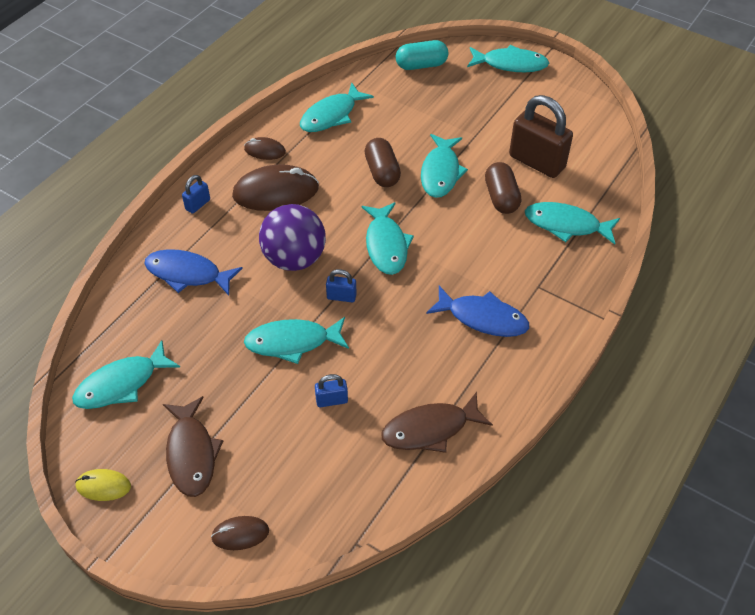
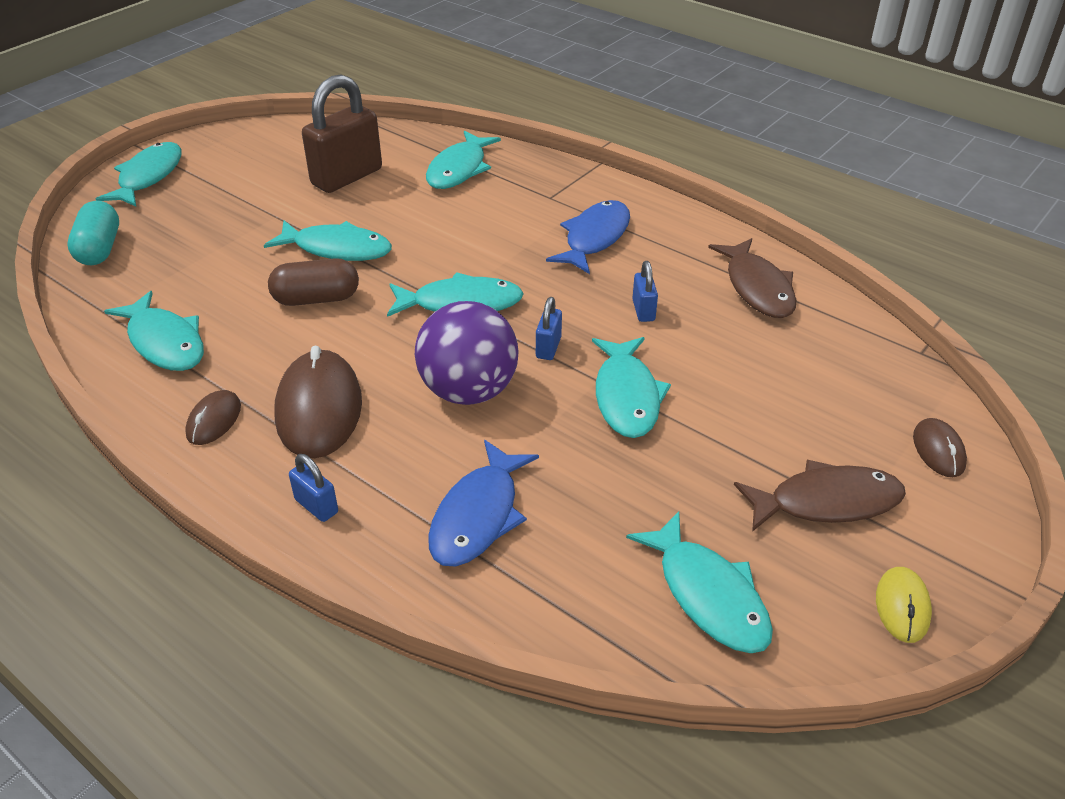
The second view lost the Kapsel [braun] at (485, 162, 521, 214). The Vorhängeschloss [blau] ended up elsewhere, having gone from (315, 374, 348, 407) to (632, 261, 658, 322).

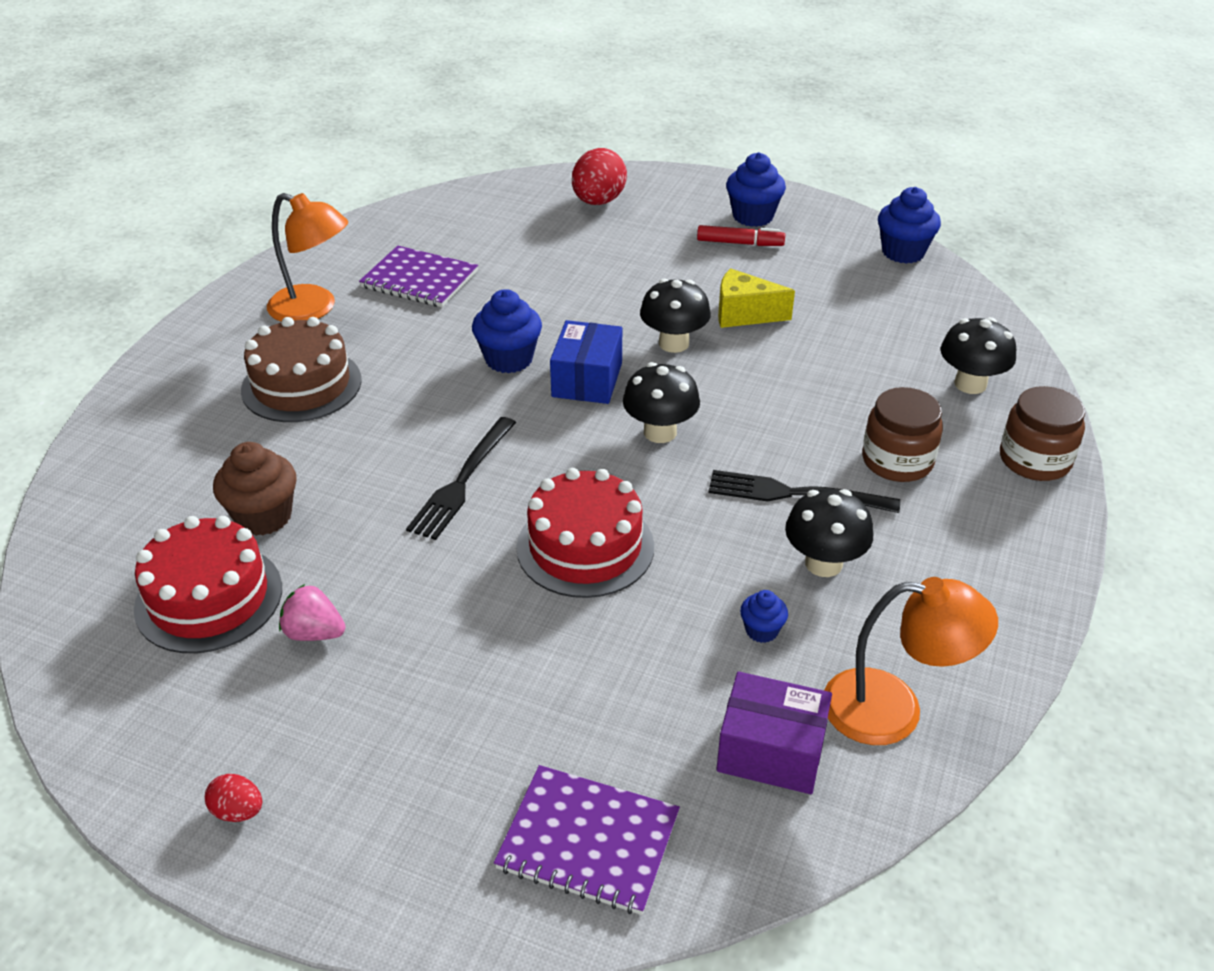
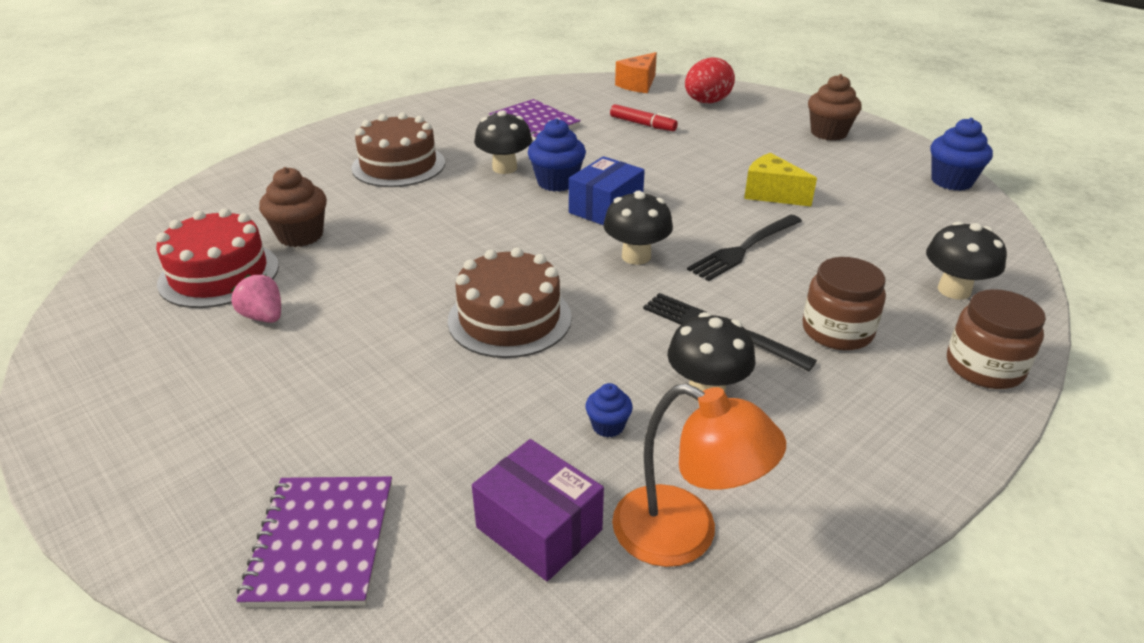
The second view lost the Ei [rot] at (205, 774, 262, 822). The second view lost the Lampe [orange] at (267, 193, 348, 322). The second view gained the Käse [orange] at (615, 52, 657, 93). The Gabel [schwarz] ended up elsewhere, having gone from (406, 417, 516, 540) to (687, 214, 802, 281). The Pilz [schwarz] ended up elsewhere, having gone from (640, 278, 711, 353) to (474, 110, 532, 174). The Filzstift [rot] ended up elsewhere, having gone from (697, 225, 785, 246) to (610, 104, 678, 131). What was the Kuchen [rot] at (516, 468, 654, 598) turned into the Kuchen [braun] at (448, 247, 572, 358). What was the Muffin [blau] at (726, 152, 786, 227) turned into the Muffin [braun] at (808, 74, 862, 141). The Notizbuch [lila] at (494, 765, 680, 915) ended up facing another way, 45 degrees clockwise from before.

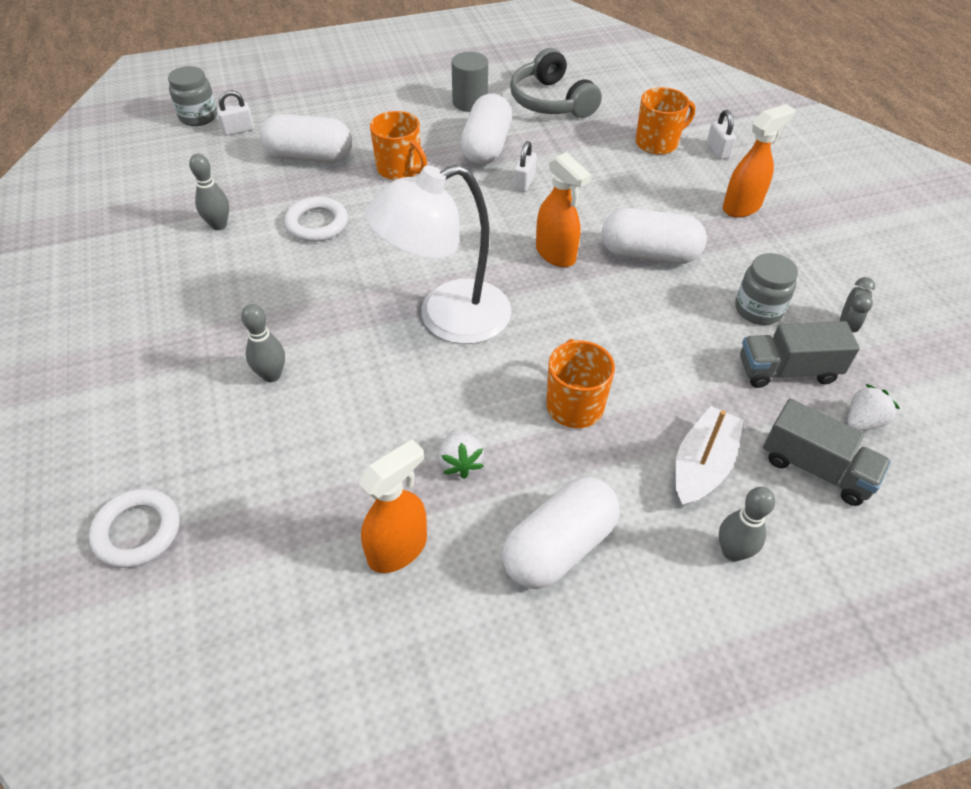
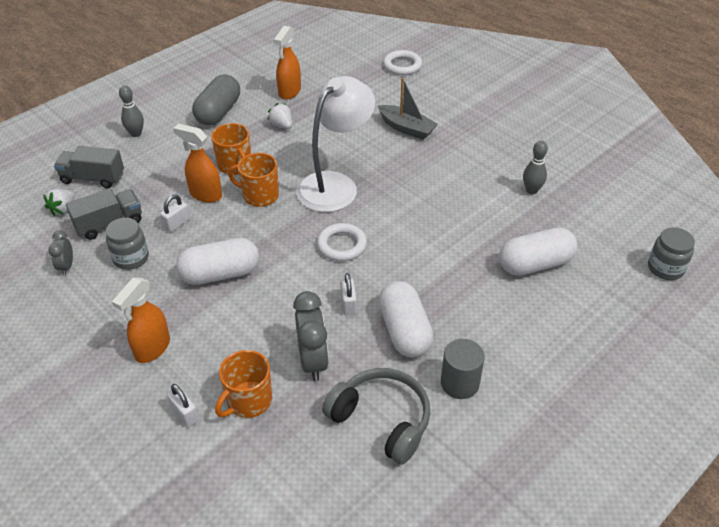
The second view lost the Boot [weiß] at (675, 406, 744, 507). The second view gained the Wecker [grau] at (293, 291, 329, 381). The Vorhängeschloss [weiß] ended up elsewhere, having gone from (217, 90, 254, 136) to (160, 194, 190, 232). The Ring [weiß] ended up elsewhere, having gone from (284, 197, 348, 242) to (317, 223, 367, 261). The Tasse [orange] ended up elsewhere, having gone from (370, 111, 427, 180) to (228, 153, 279, 207). The Sprühflasche [orange] ended up elsewhere, having gone from (536, 152, 591, 267) to (173, 124, 222, 203). Where the Bowlingkegel [grau] stood at (241, 304, 285, 382), the Boot [grau] came to stand at (378, 78, 438, 140). What was the Kapsel [weiß] at (502, 477, 620, 589) turned into the Kapsel [grau] at (192, 74, 240, 126).

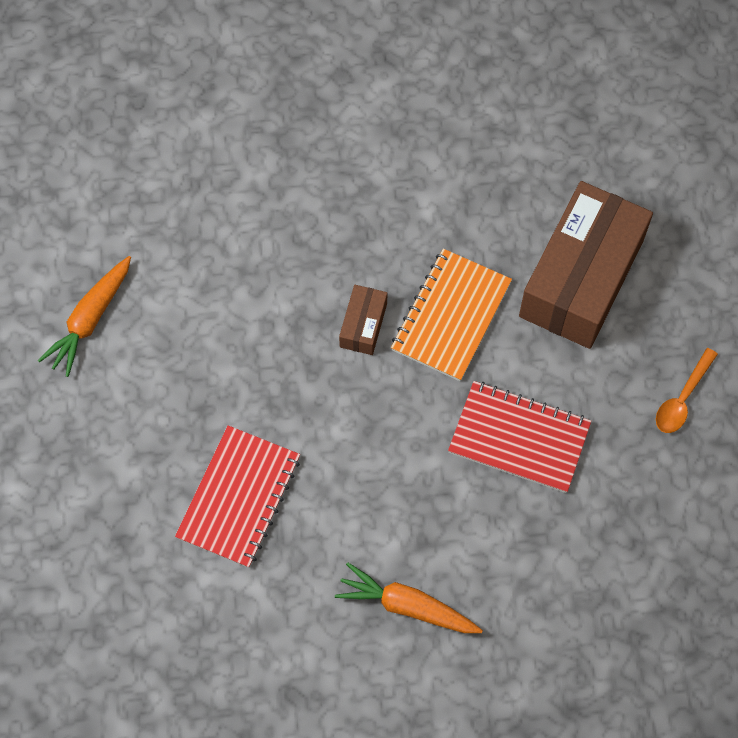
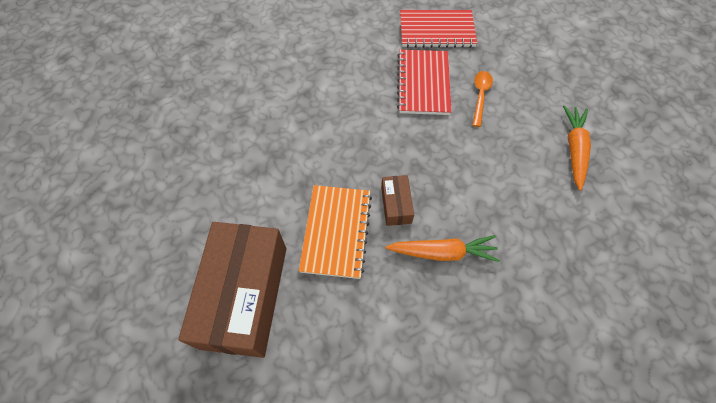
The Karotte [orange] ended up elsewhere, having gone from (335, 562, 483, 633) to (385, 235, 500, 262). The Notizbuch [rot] ended up elsewhere, having gone from (448, 381, 591, 493) to (400, 10, 477, 48). The Löffel [orange] ended up elsewhere, having gone from (656, 348, 718, 433) to (472, 71, 493, 127).

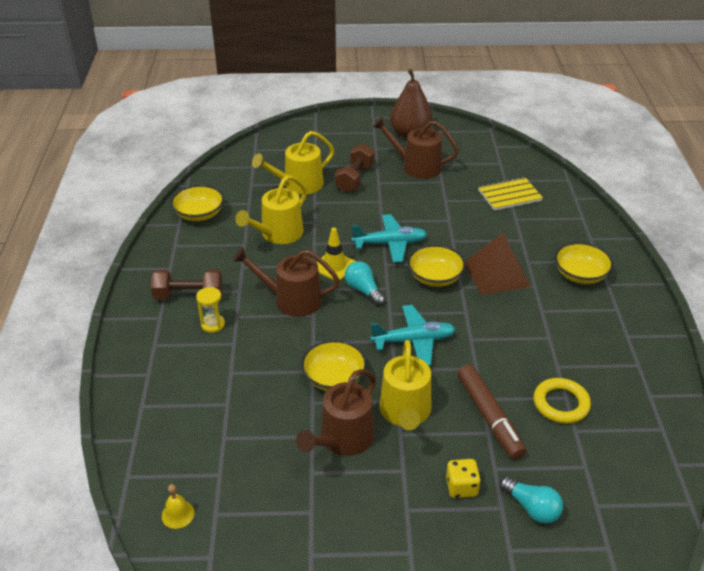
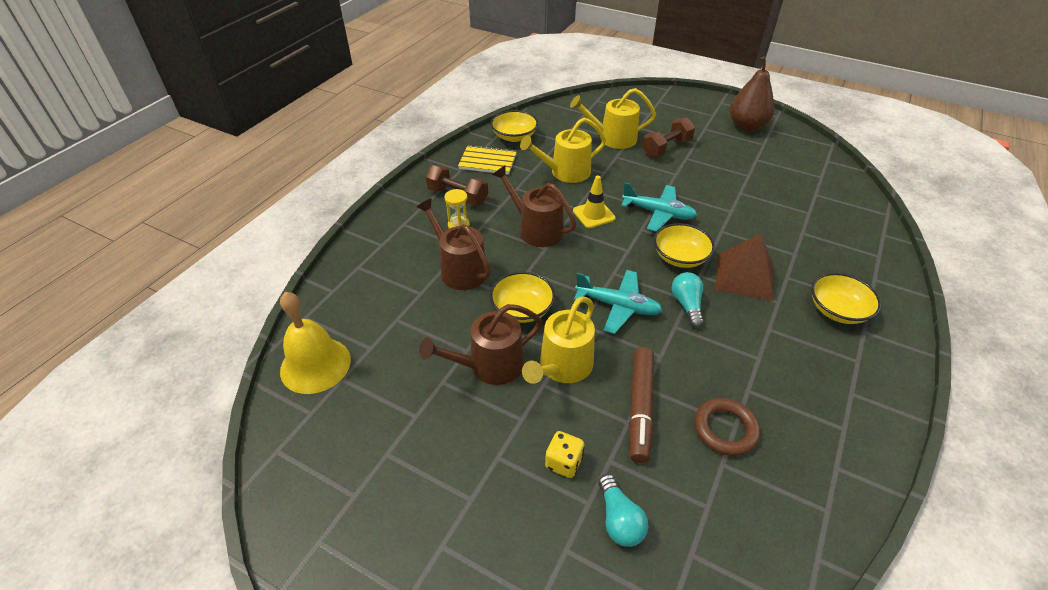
The Glühbirne [türkis] ended up elsewhere, having gone from (345, 261, 385, 306) to (672, 272, 704, 328). The Gießkanne [braun] ended up elsewhere, having gone from (373, 117, 459, 179) to (417, 198, 491, 290). The Notizbuch [gelb] ended up elsewhere, having gone from (478, 177, 543, 211) to (458, 145, 517, 175). What was the Ring [gelb] at (534, 378, 591, 424) turned into the Ring [braun] at (694, 398, 760, 456). The size of the Glocke [gelb] at (162, 484, 194, 529) changed by a factor of 2.29.

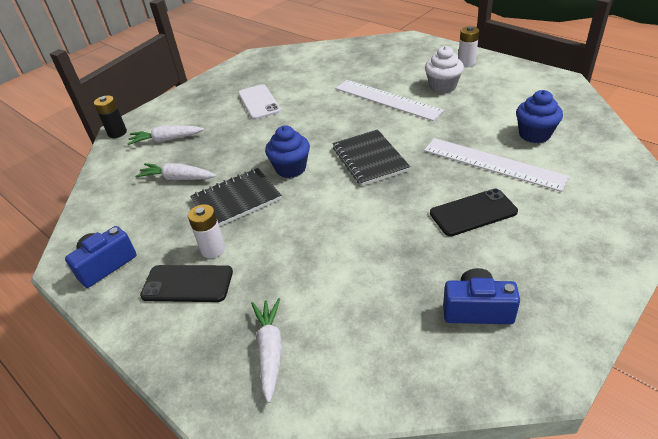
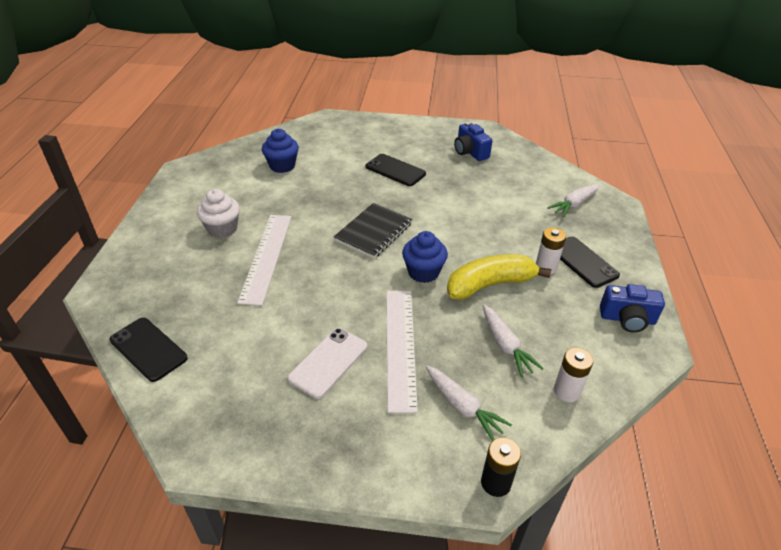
The second view gained the Handy [schwarz] at (109, 318, 188, 382). The Lineal [weiß] ended up elsewhere, having gone from (424, 138, 570, 192) to (386, 291, 418, 413). The Batterie [weiß] ended up elsewhere, having gone from (458, 26, 479, 67) to (554, 348, 593, 402). Where the Notizbuch [schwarz] stood at (190, 168, 281, 226), the Banane [gelb] came to stand at (447, 254, 551, 300).

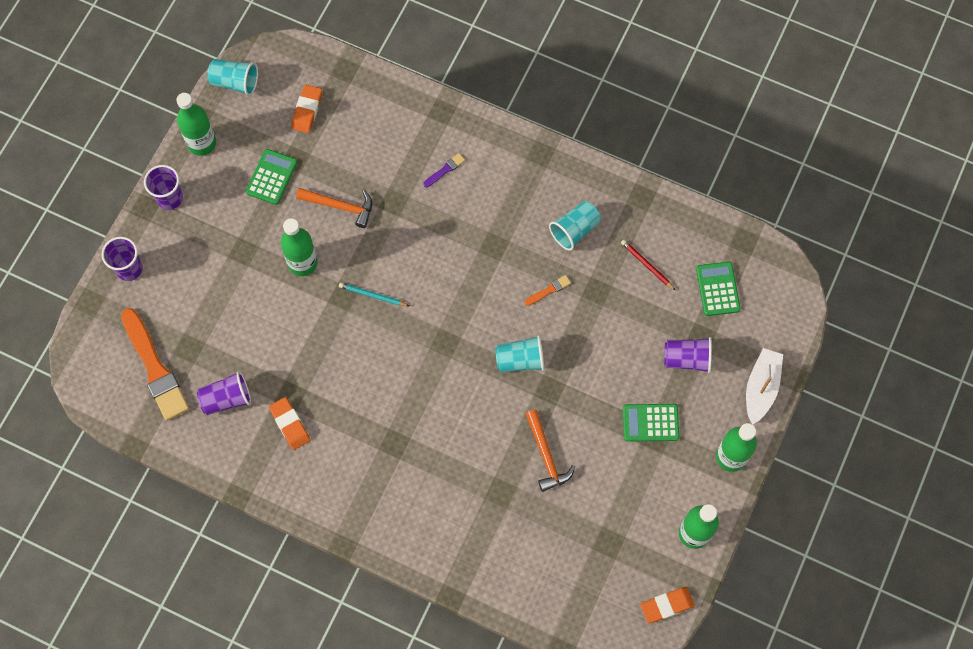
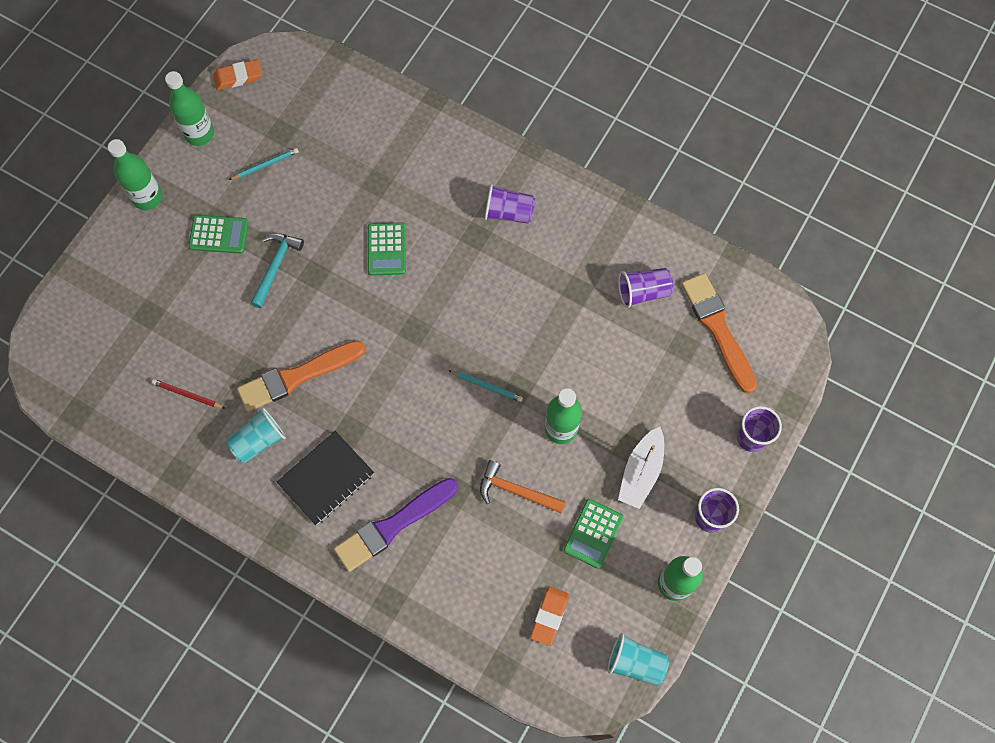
The second view lost the Radiergummi [orange] at (269, 397, 310, 450). The second view lost the Becher [türkis] at (495, 335, 545, 372). The second view lost the Hammer [orange] at (526, 410, 575, 492). The second view gained the Bleistift [türkis] at (229, 148, 299, 180). The second view gained the Hammer [türkis] at (250, 233, 304, 308). The second view gained the Notizbuch [schwarz] at (277, 431, 374, 525). The Becher [lila] ended up elsewhere, having gone from (664, 337, 712, 373) to (484, 184, 535, 223). The Taschenrechner [grün] ended up elsewhere, having gone from (696, 262, 741, 316) to (368, 222, 406, 276). The Boot [weiß] ended up elsewhere, having gone from (746, 348, 783, 425) to (618, 427, 664, 509). The Bleistift [rot] at (621, 240, 676, 291) ended up facing another way, 150 degrees clockwise from before. The size of the Pinsel [lila] at (423, 153, 465, 187) changed by a factor of 2.43. The size of the Pinsel [orange] at (525, 275, 571, 306) changed by a factor of 2.43.

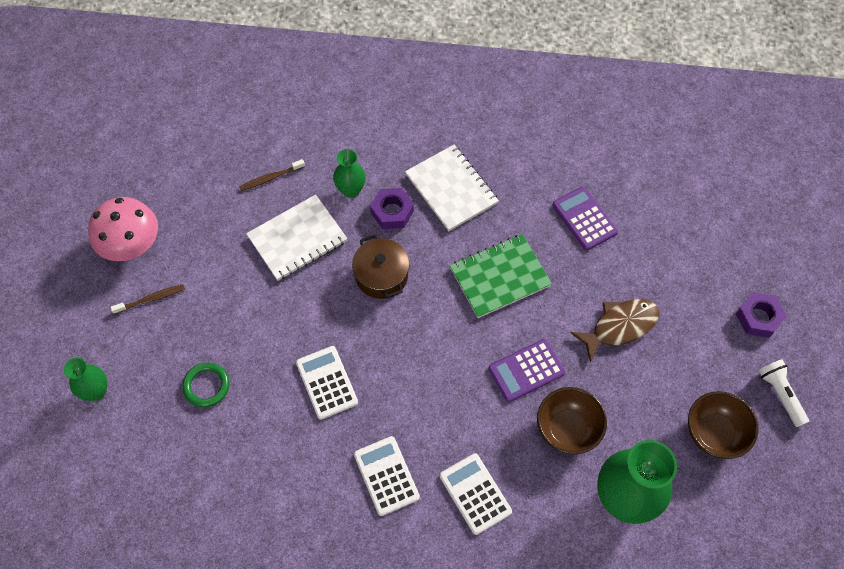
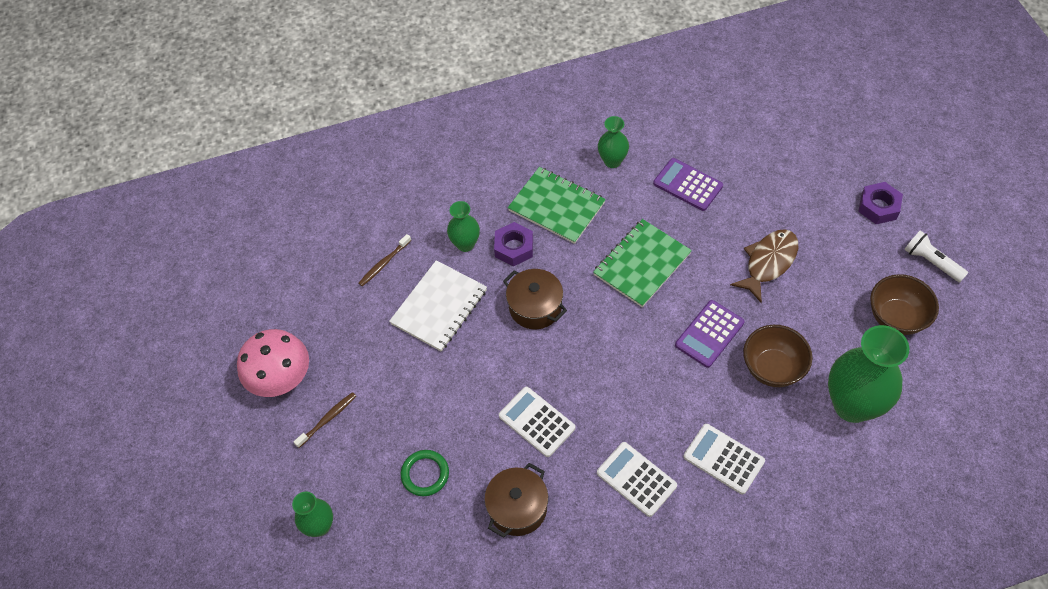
The second view gained the Kochtopf [braun] at (484, 463, 548, 538). The second view gained the Vase [grün] at (598, 116, 629, 168). What was the Notizbuch [weiß] at (405, 145, 499, 231) turned into the Notizbuch [grün] at (508, 167, 606, 244).

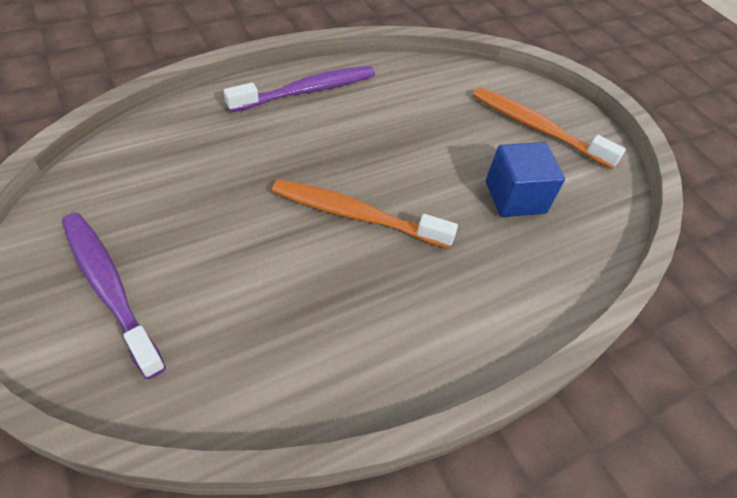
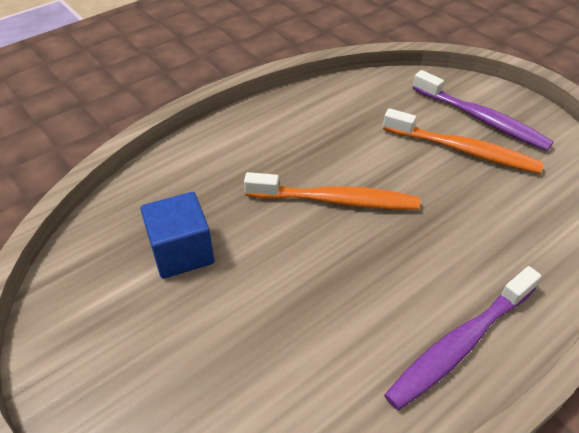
The Zahnbürste [orange] ended up elsewhere, having gone from (473, 87, 626, 169) to (383, 108, 544, 174).

